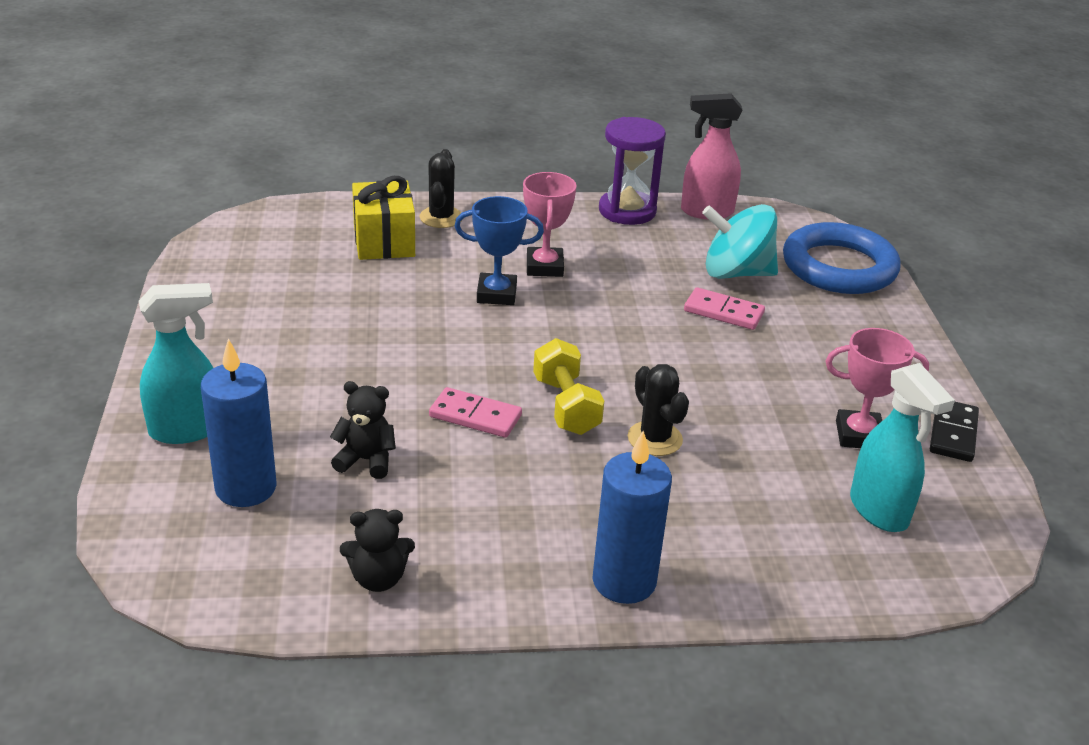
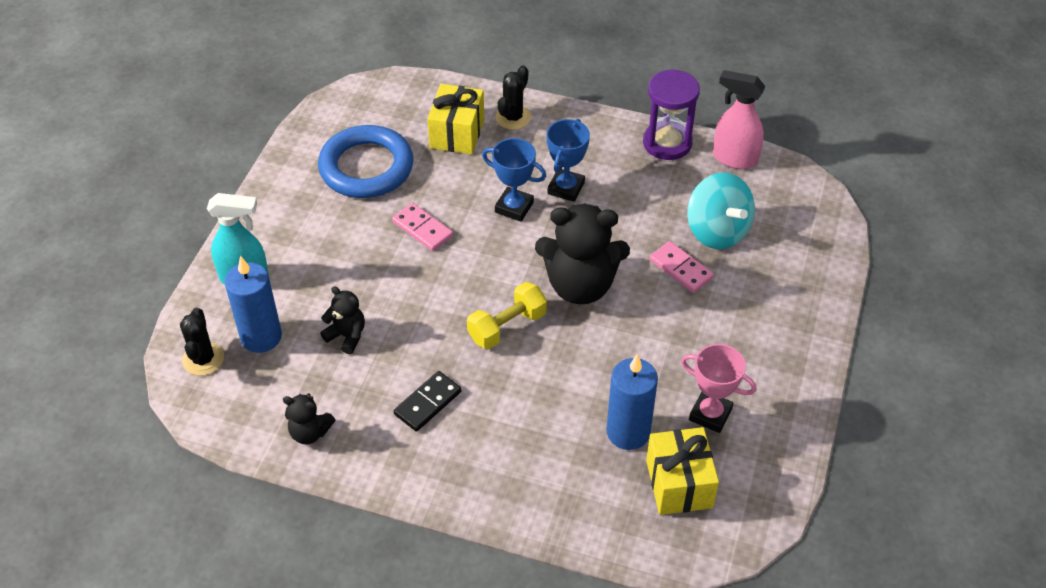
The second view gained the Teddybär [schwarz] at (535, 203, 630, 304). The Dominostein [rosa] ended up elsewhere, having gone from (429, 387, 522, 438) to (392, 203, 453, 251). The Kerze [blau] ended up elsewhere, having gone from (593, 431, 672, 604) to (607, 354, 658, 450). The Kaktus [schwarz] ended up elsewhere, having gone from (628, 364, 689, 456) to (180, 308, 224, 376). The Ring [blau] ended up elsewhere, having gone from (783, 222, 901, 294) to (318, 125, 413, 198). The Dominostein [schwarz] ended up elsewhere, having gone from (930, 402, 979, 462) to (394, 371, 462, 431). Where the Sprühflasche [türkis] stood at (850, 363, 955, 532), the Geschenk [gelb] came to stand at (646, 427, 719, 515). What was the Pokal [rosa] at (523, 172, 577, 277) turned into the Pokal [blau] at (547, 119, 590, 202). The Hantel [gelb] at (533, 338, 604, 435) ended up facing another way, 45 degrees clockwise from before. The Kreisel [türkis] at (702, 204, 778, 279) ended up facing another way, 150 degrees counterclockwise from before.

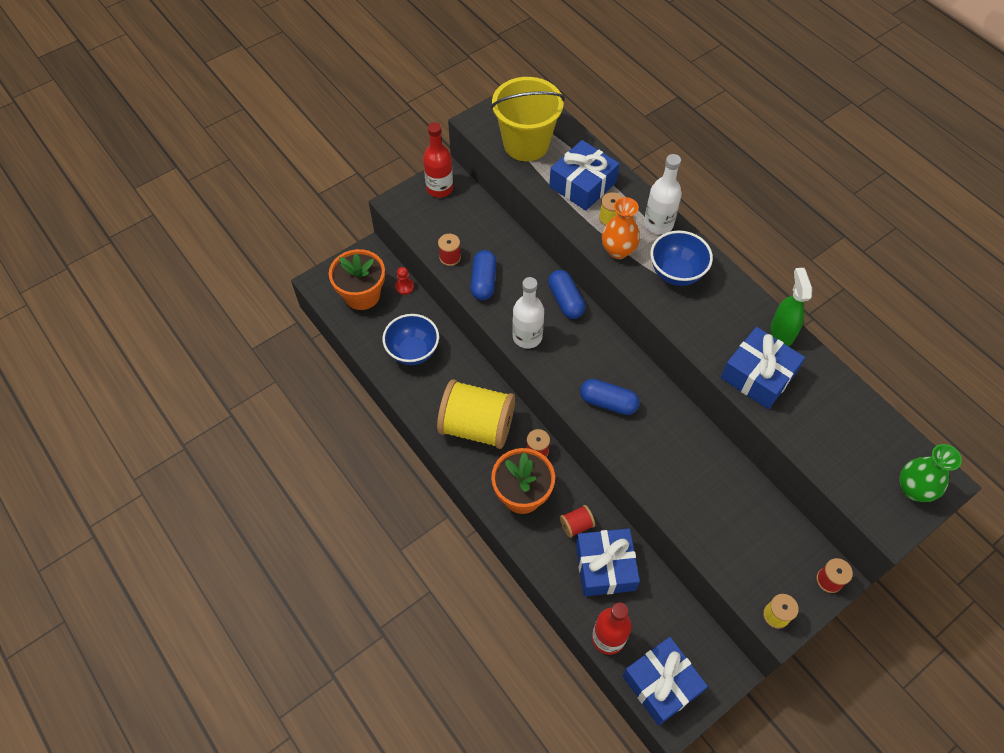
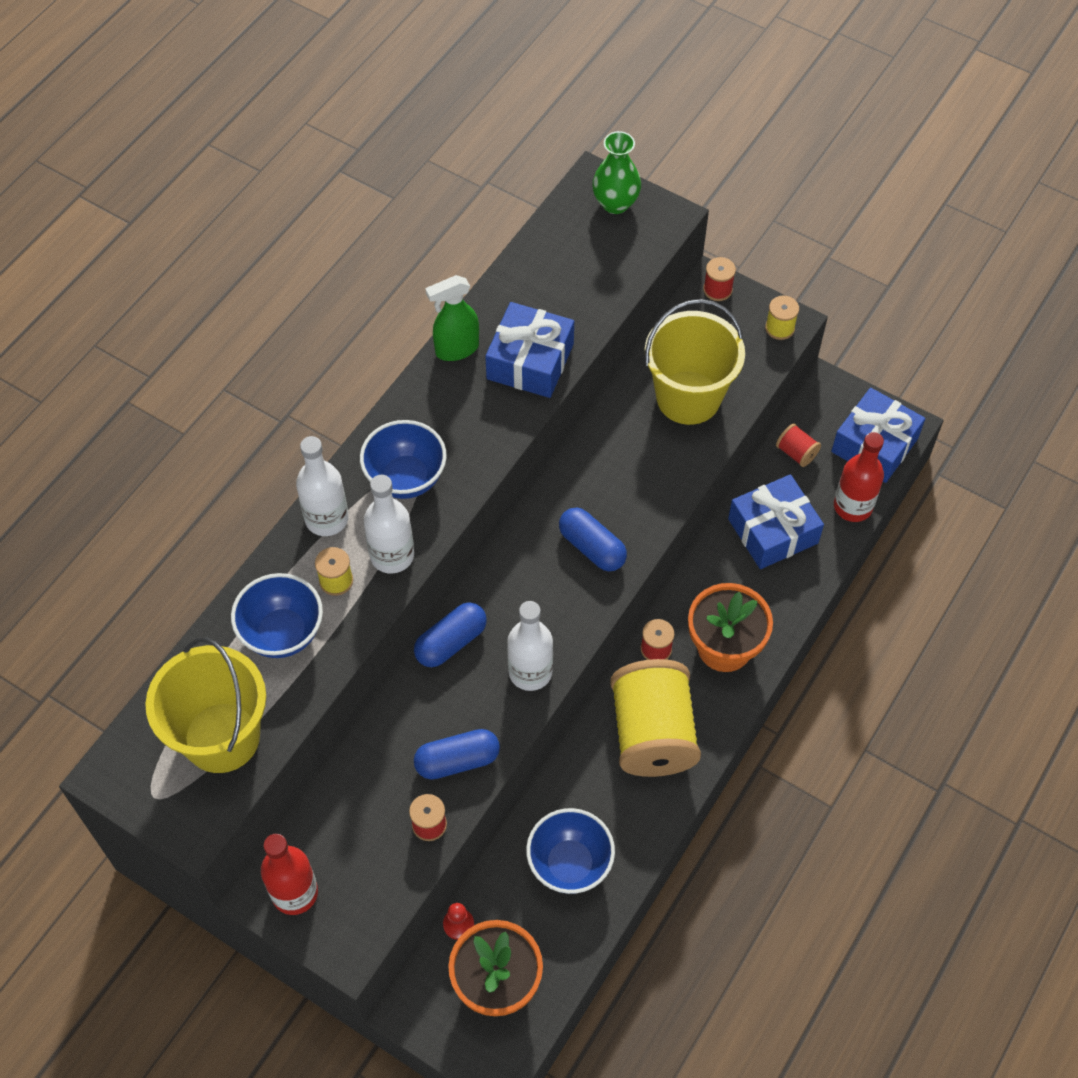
The second view gained the Eimer [gelb] at (645, 299, 745, 425). The Garnrolle [rot] ended up elsewhere, having gone from (560, 505, 595, 538) to (776, 424, 821, 467). Where the Geschenk [blau] stood at (549, 140, 619, 211), the Schüssel [blau] came to stand at (231, 573, 323, 658). Where the Vase [orange] stood at (602, 197, 640, 259), the Flasche [weiß] came to stand at (363, 475, 414, 574). The Kapsel [blau] at (580, 379, 640, 415) ended up facing another way, 45 degrees counterclockwise from before.

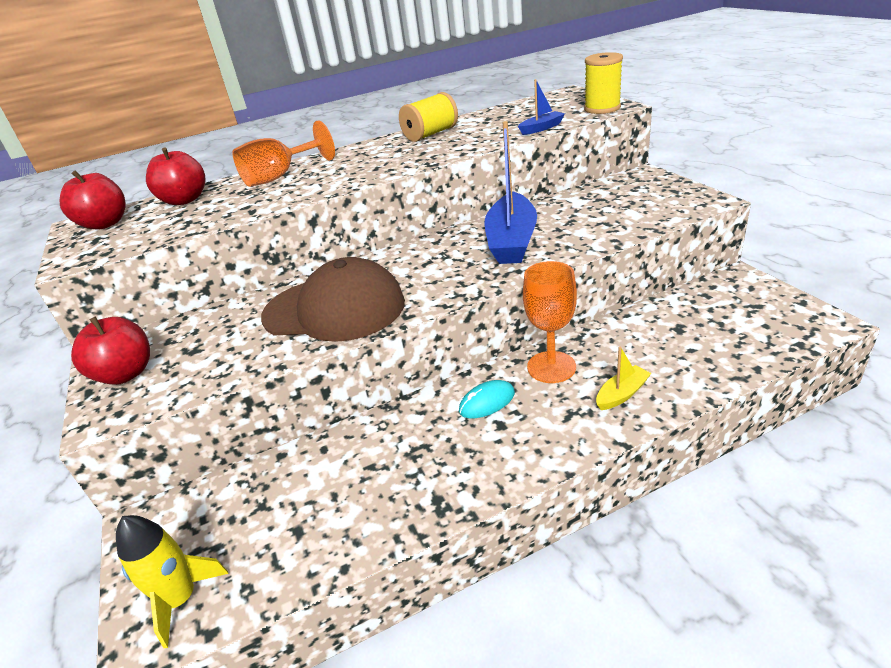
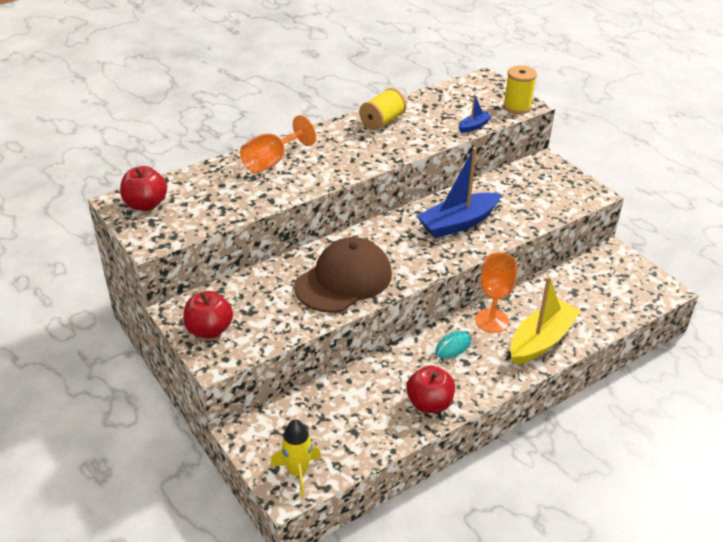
The Apfel [rot] ended up elsewhere, having gone from (146, 148, 206, 205) to (406, 366, 455, 413). The Kappe [braun] at (261, 257, 405, 342) ended up facing another way, 45 degrees counterclockwise from before. The Boot [blau] at (484, 121, 537, 264) ended up facing another way, 60 degrees clockwise from before. The size of the Boot [gelb] at (596, 347, 651, 410) changed by a factor of 2.14.

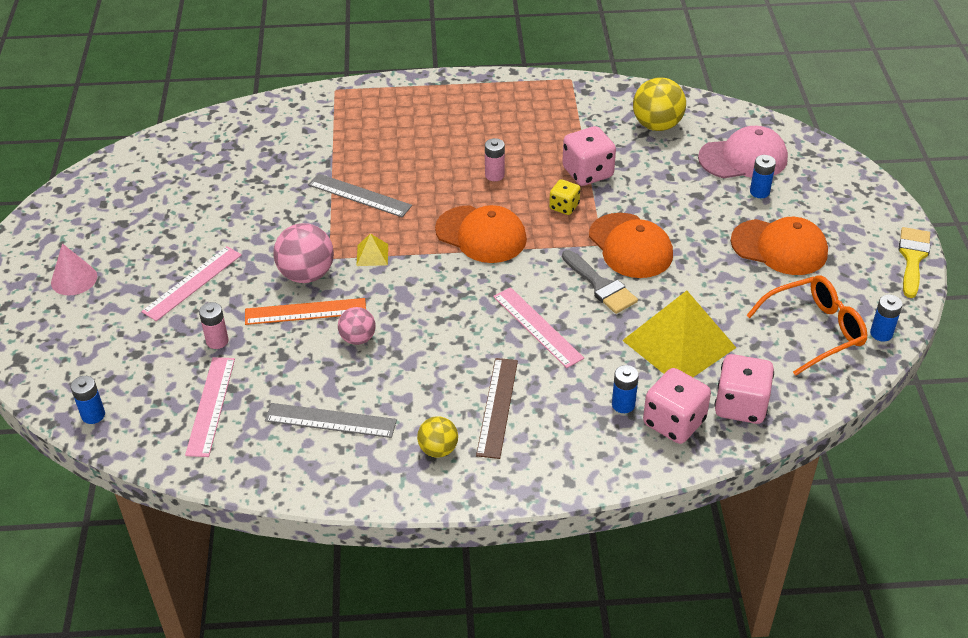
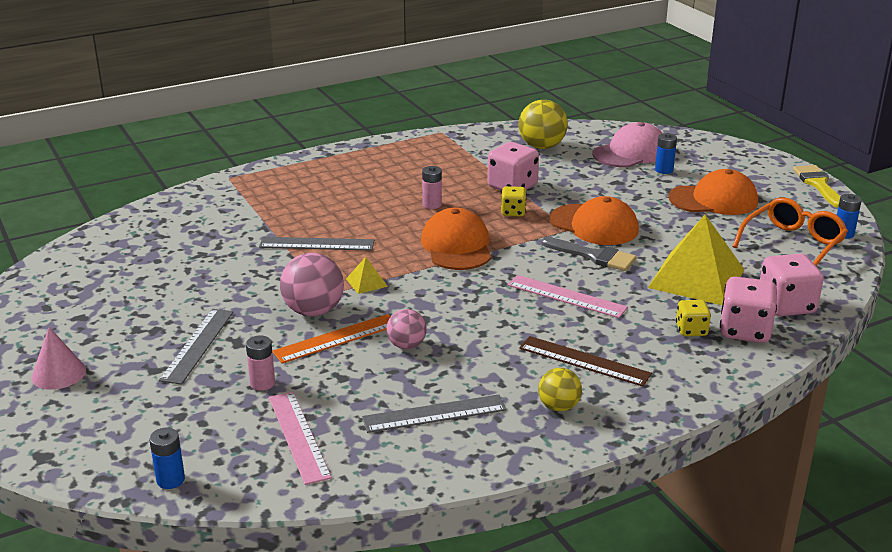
Where the Batterie [blau] stood at (612, 365, 639, 413), the Spielwürfel [gelb] came to stand at (676, 300, 711, 336). What was the Lineal [rosa] at (141, 246, 242, 321) turned into the Lineal [grau] at (159, 309, 233, 385). The Kappe [orange] at (435, 205, 527, 263) ended up facing another way, 105 degrees counterclockwise from before. The Lineal [braun] at (476, 358, 518, 459) ended up facing another way, 45 degrees counterclockwise from before.

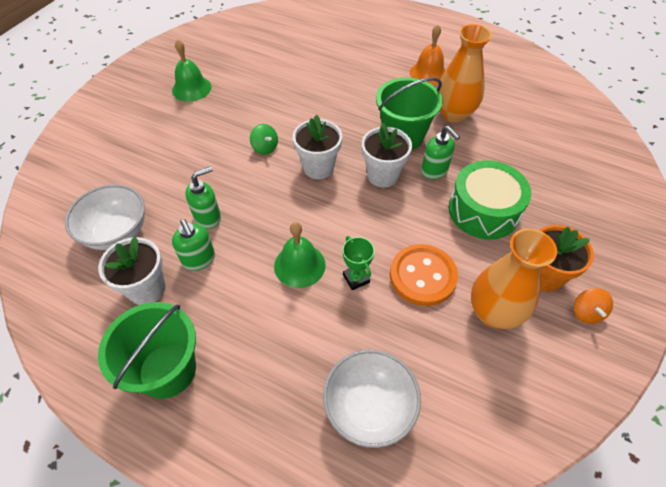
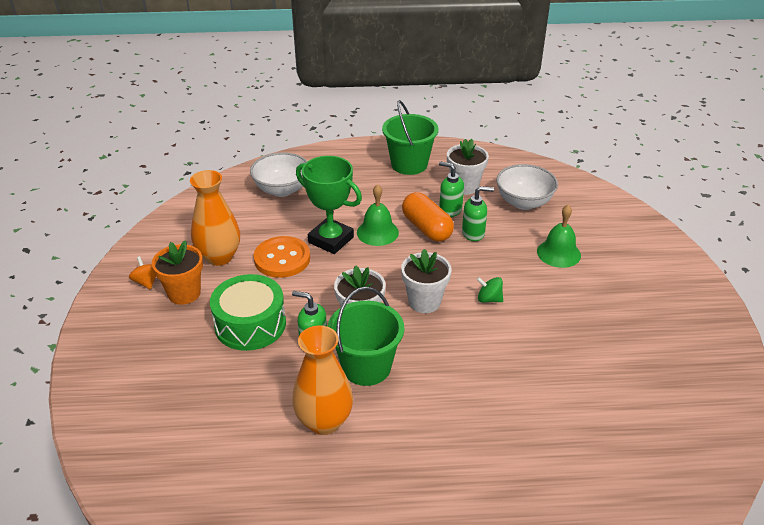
The second view lost the Glocke [orange] at (410, 25, 446, 86). The second view gained the Kapsel [orange] at (402, 192, 454, 242). The Glocke [grün] ended up elsewhere, having gone from (172, 39, 212, 101) to (537, 205, 581, 268). The Seifenspender [grün] at (185, 166, 221, 229) ended up facing another way, 120 degrees counterclockwise from before. The size of the Pokal [grün] at (343, 236, 375, 290) changed by a factor of 1.99.

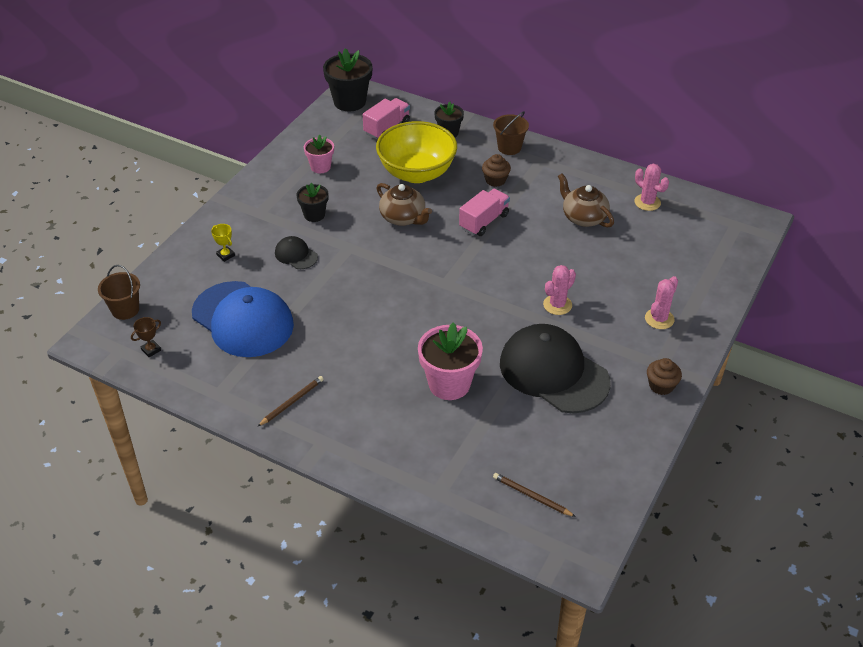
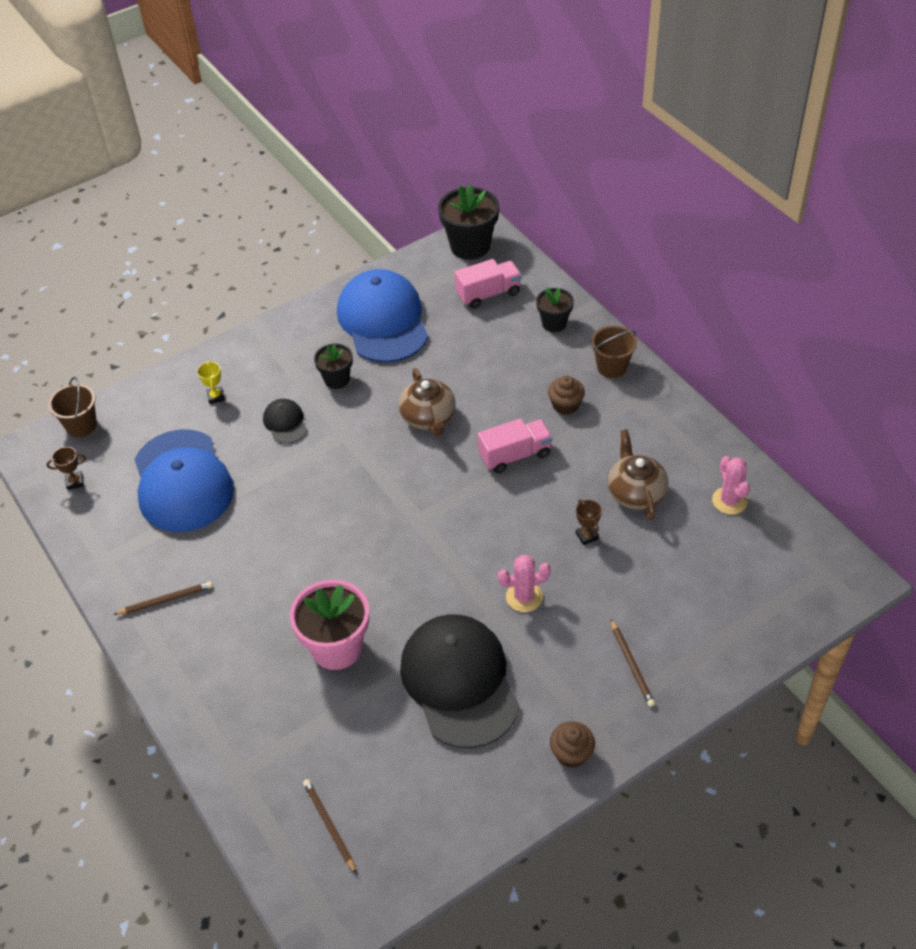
The second view lost the Schüssel [gelb] at (376, 121, 457, 183). The second view gained the Pokal [braun] at (576, 499, 602, 545). Where the Blumentopf [rosa] stood at (304, 134, 334, 173), the Kappe [blau] came to stand at (337, 269, 428, 363). Where the Kaktus [rosa] stood at (645, 276, 678, 329), the Bleistift [braun] came to stand at (611, 619, 655, 707).

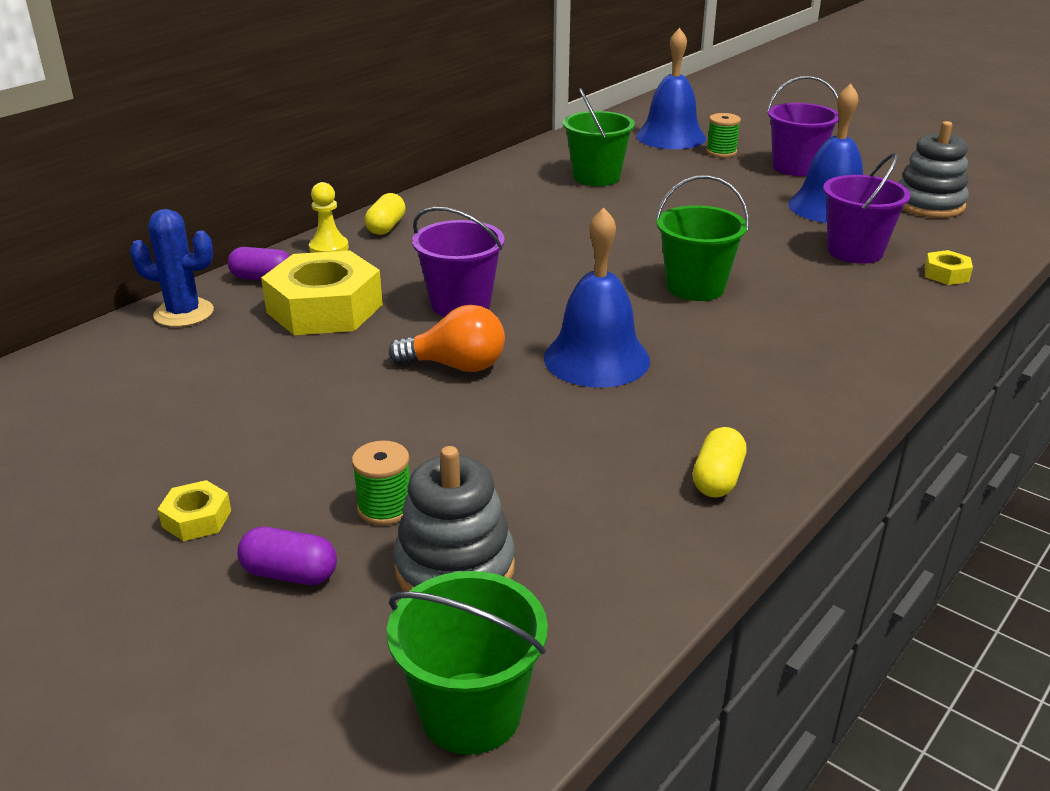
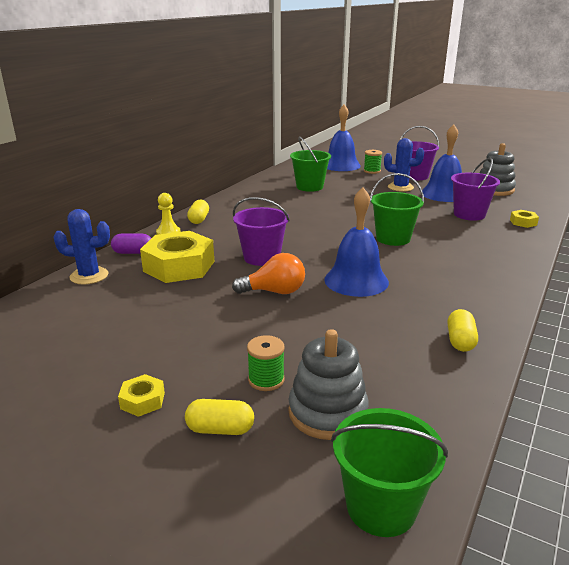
The second view gained the Kaktus [blau] at (384, 138, 424, 192). What was the Kapsel [lila] at (237, 527, 337, 585) turned into the Kapsel [gelb] at (185, 399, 254, 435).

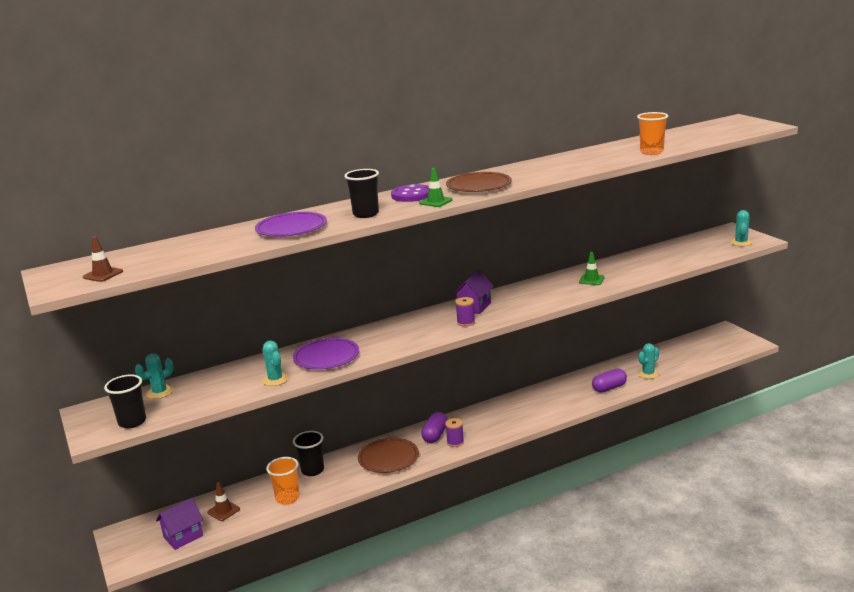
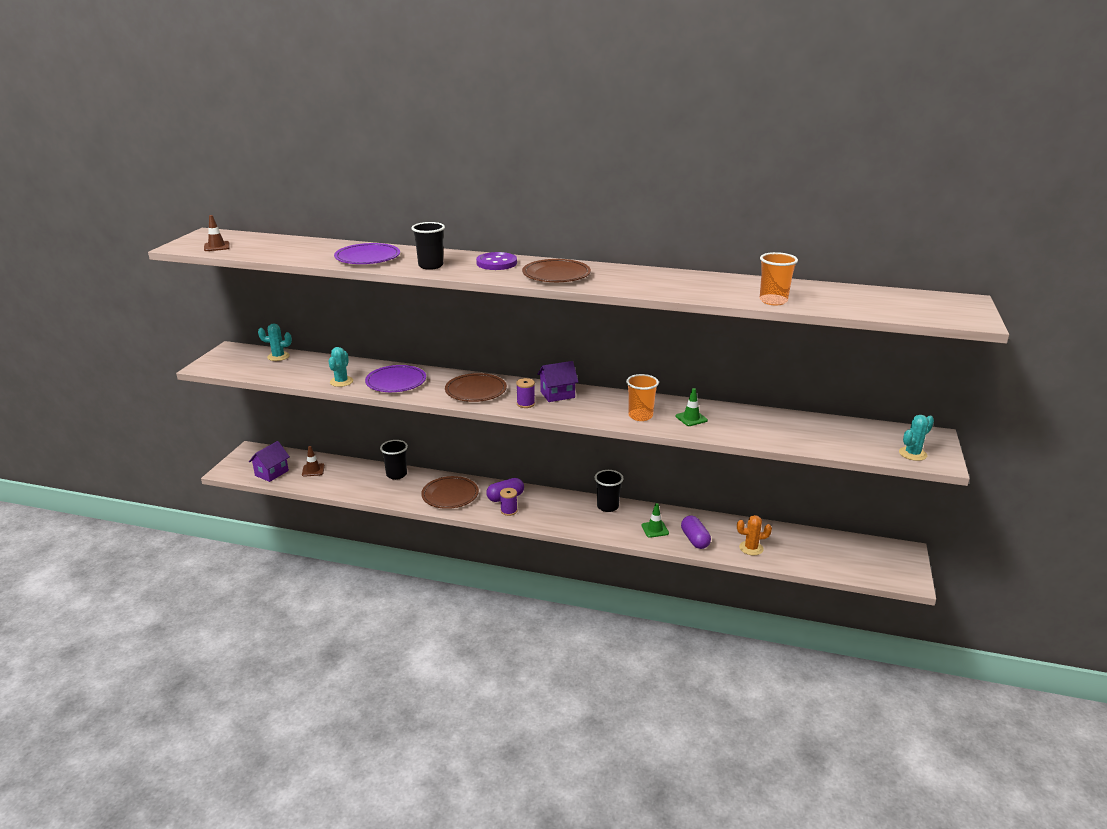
The second view gained the Teller [braun] at (445, 373, 507, 402). The Becher [schwarz] ended up elsewhere, having gone from (104, 374, 146, 428) to (594, 470, 623, 512). The Becher [orange] ended up elsewhere, having gone from (266, 457, 300, 505) to (626, 374, 659, 421). The Leitkegel [grün] ended up elsewhere, having gone from (419, 168, 453, 207) to (641, 503, 669, 538). What was the Kaktus [türkis] at (638, 343, 659, 379) turned into the Kaktus [orange] at (737, 515, 772, 556). The Haus [lila] at (156, 498, 203, 550) ended up facing another way, 60 degrees counterclockwise from before. The Kapsel [lila] at (592, 369, 627, 393) ended up facing another way, 60 degrees clockwise from before.

